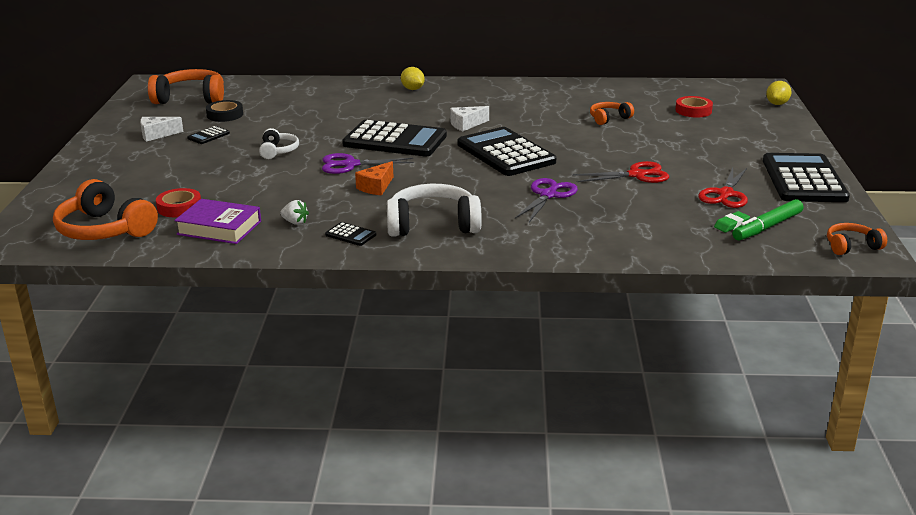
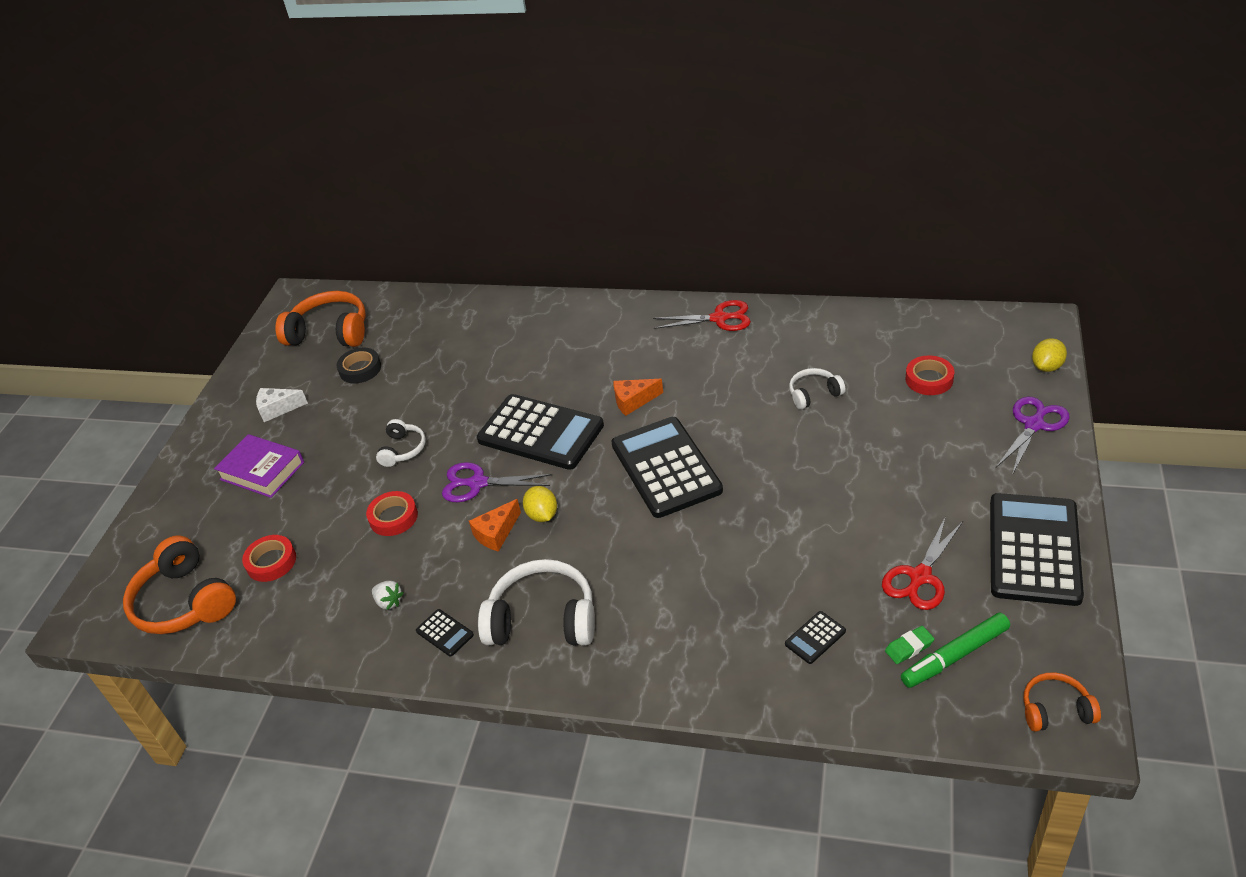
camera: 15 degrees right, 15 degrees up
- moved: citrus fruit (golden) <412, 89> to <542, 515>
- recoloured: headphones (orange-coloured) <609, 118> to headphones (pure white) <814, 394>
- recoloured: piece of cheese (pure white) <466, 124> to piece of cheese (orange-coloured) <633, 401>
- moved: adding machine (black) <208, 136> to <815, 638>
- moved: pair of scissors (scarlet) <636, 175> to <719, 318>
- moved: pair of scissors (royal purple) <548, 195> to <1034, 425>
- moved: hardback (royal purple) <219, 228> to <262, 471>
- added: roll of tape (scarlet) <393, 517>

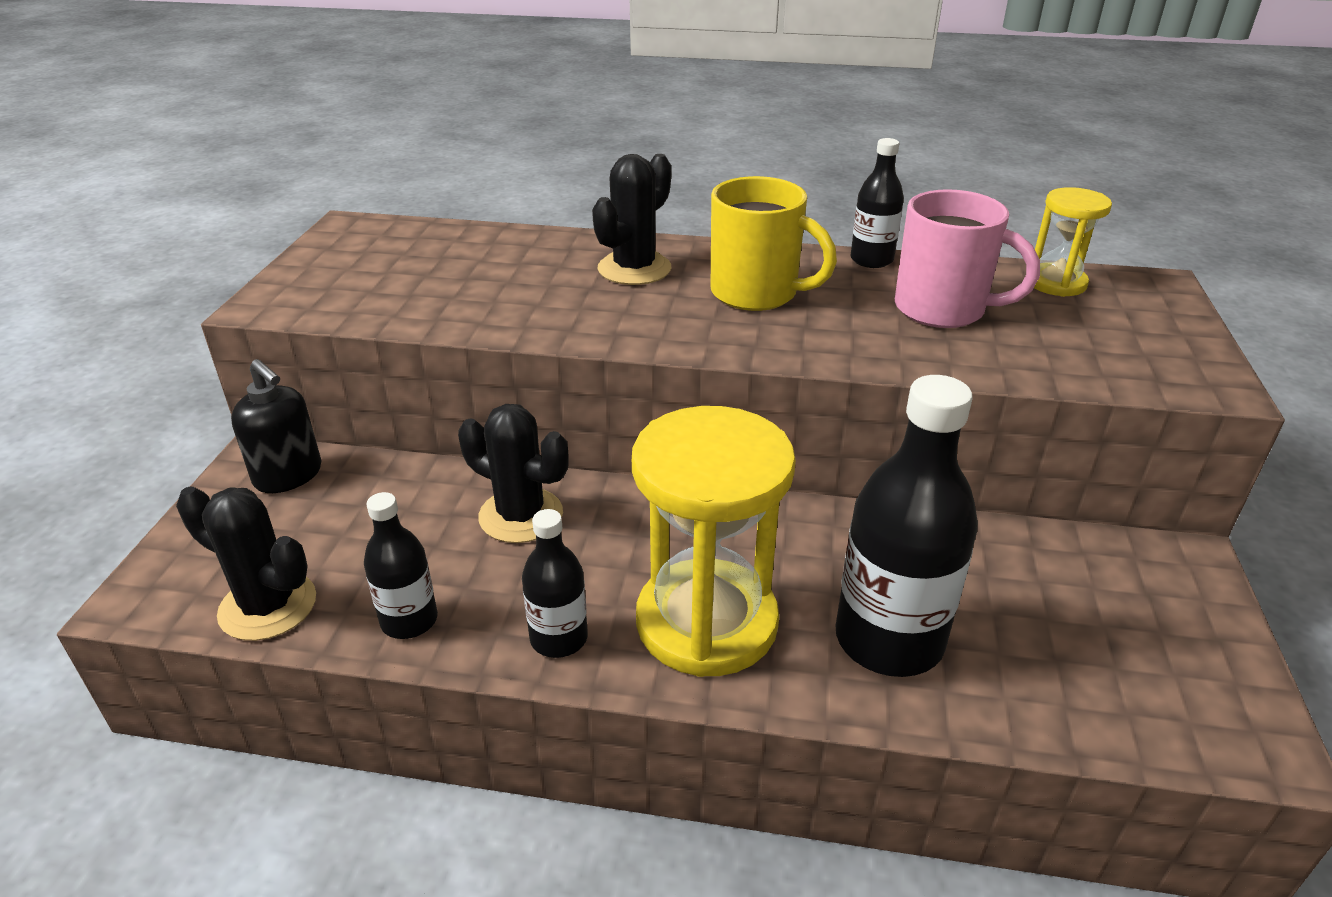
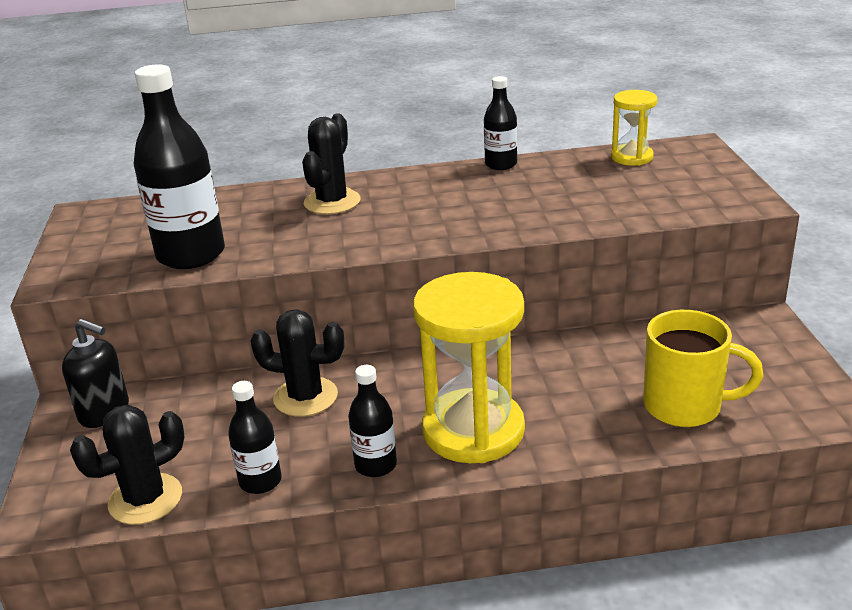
camera: 15 degrees left, 5 degrees down
- moved: tea mug (golden) <757, 293> to <685, 406>
- removed: tea mug (rose-pink) <943, 310>
- moved: flask (black) <889, 640> to <191, 255>
- turned: cactus (black) <268, 606> = <145, 499> 45 degrees counterclockwise

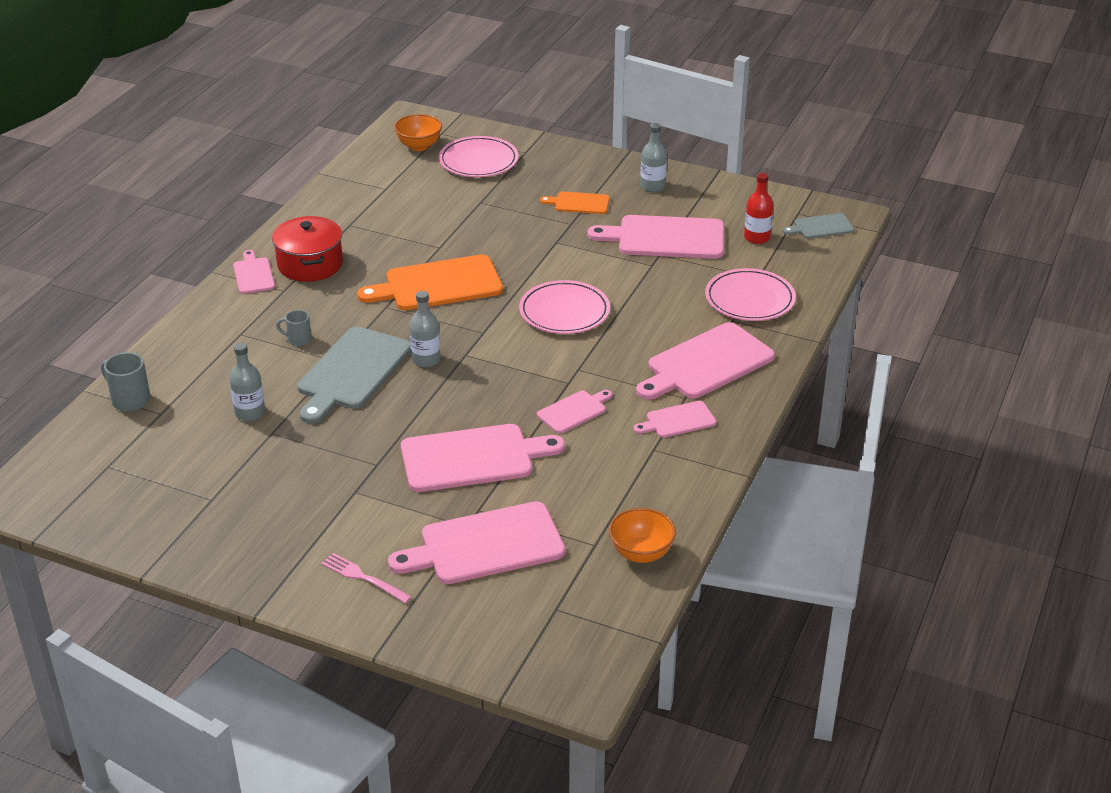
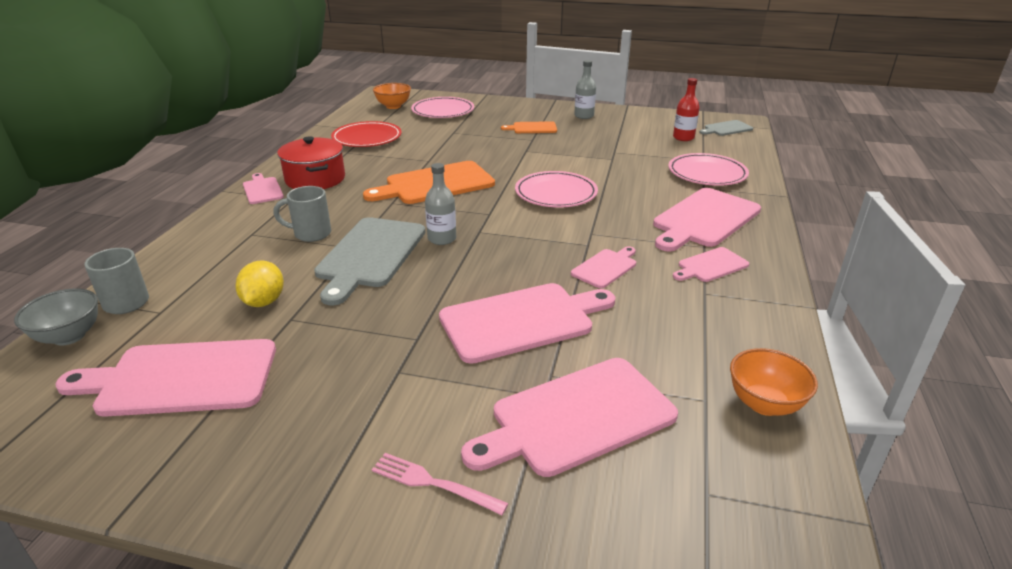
camera: 10 degrees left, 5 degrees down
- moved: cutting board (rose-pink) <665, 238> to <181, 378>
- resized: tea mug (ash-grey) <298, 339> = <311, 234> x1.55
- replaced: flask (ash-grey) <250, 413> to citrus fruit (golden) <264, 302>
- added: flat dish (scarlet) <367, 138>
- added: bowl (ash-grey) <69, 336>

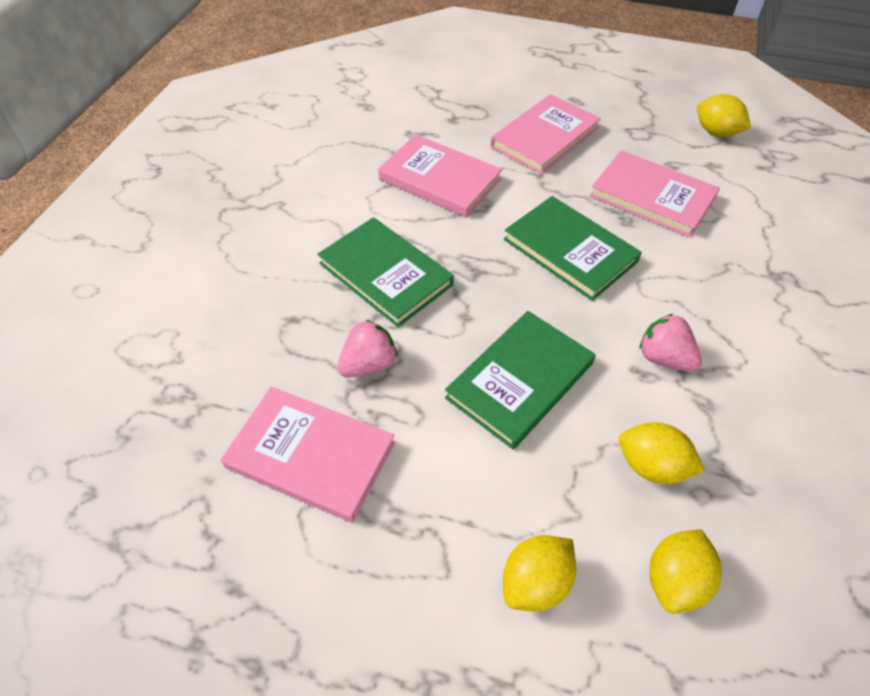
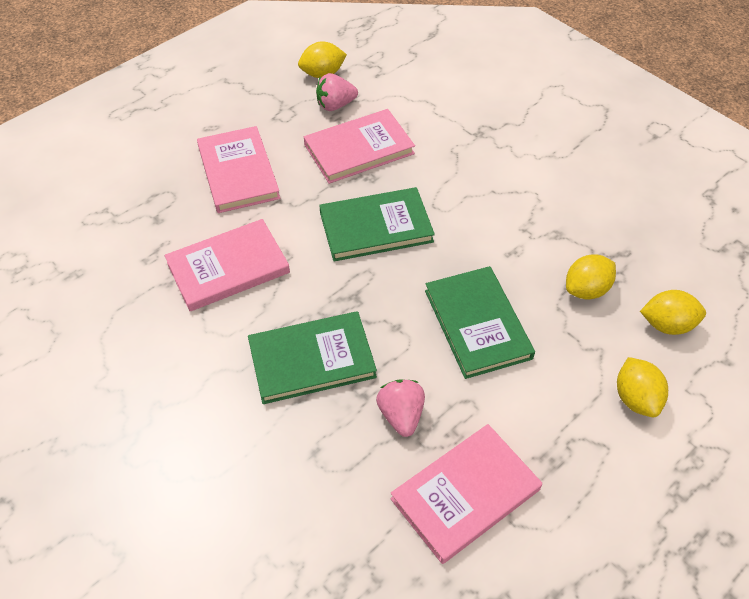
camera: 60 degrees left, 0 degrees up
- moved: strawberry (rose-pink) <664, 358> to <335, 105>
- turned: citrus fruit (golden) <675, 580> = <667, 325> 60 degrees counterclockwise

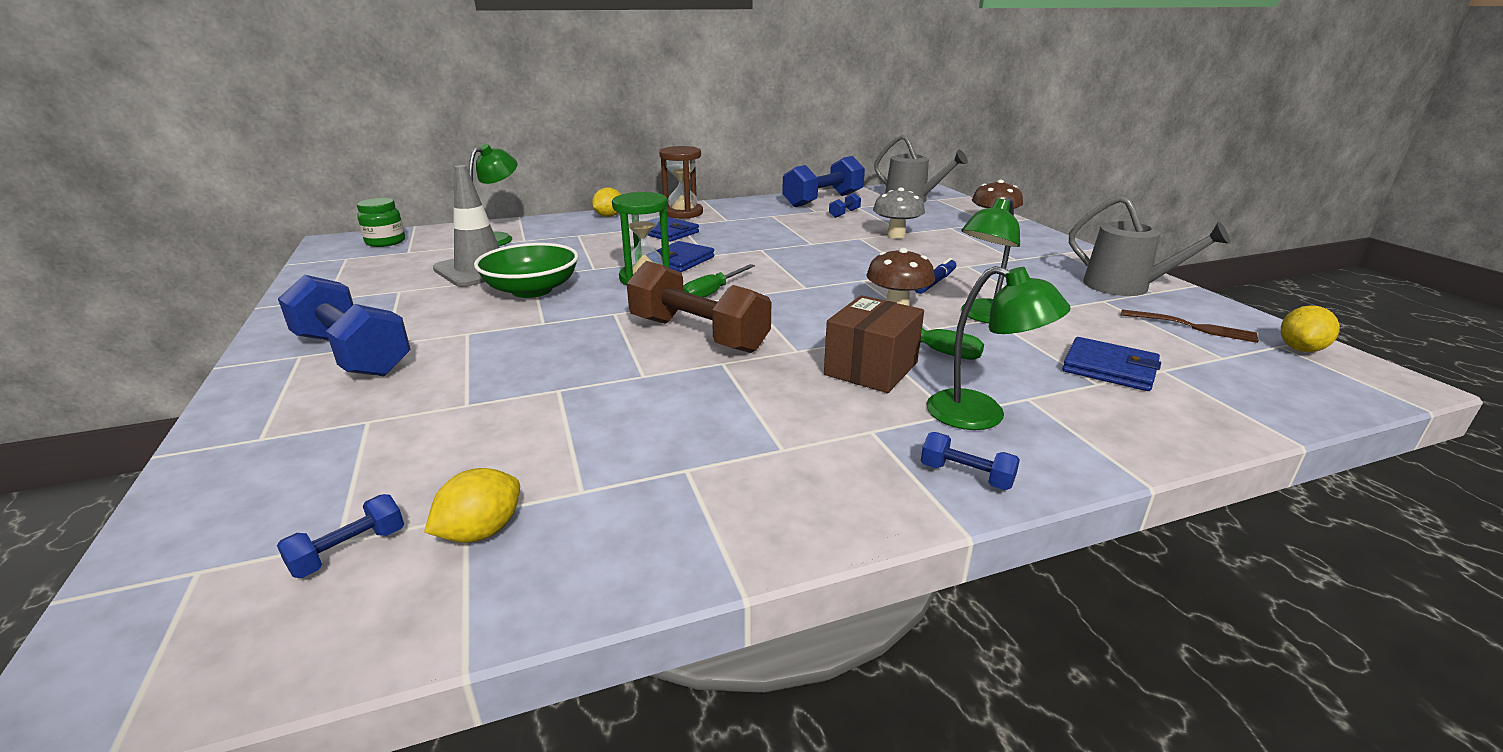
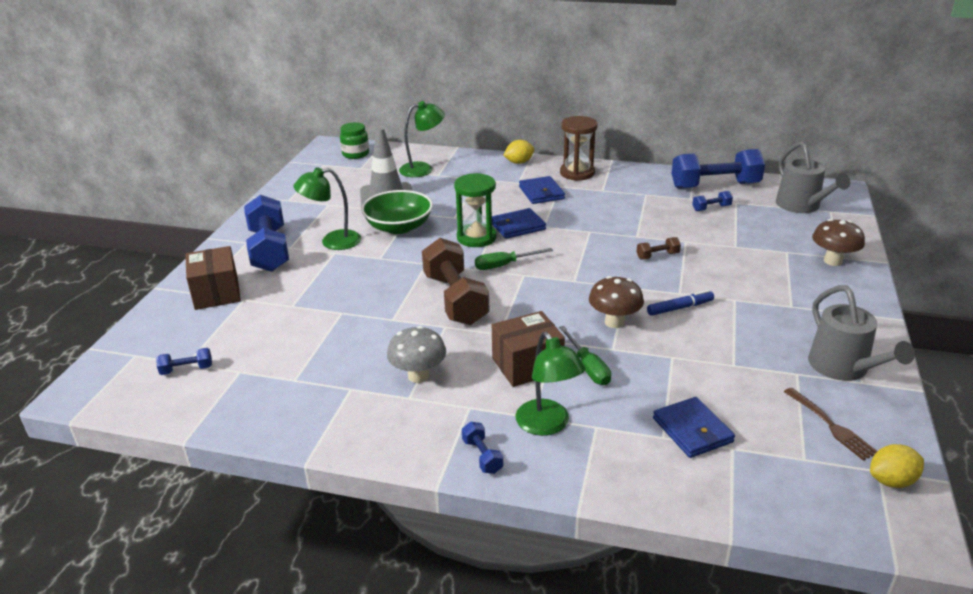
camera: 35 degrees right, 5 degrees up
- moved: toadstool (ash-grey) <896, 235> to <418, 376>
- moved: desk lamp (leaf-green) <984, 317> to <332, 241>
- removed: citrus fruit (golden) <481, 532>
- added: hand weight (russet) <657, 256>
- added: package (russet) <216, 293>

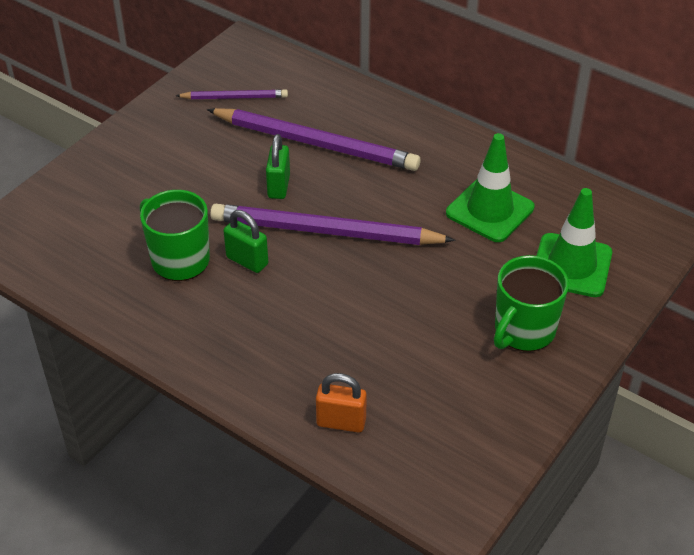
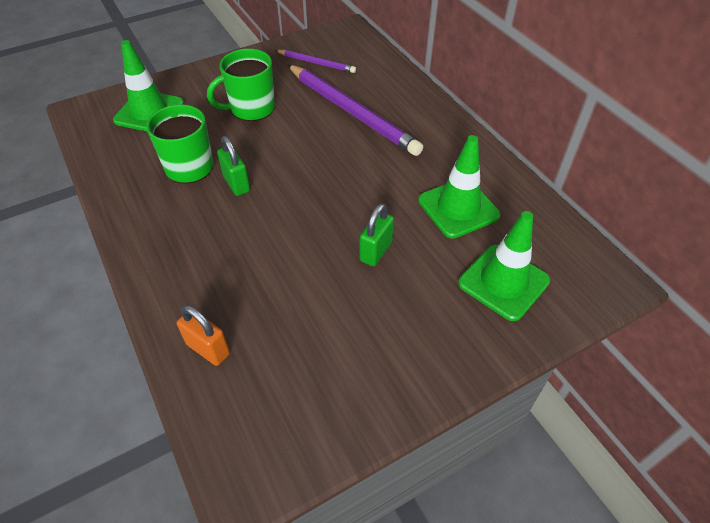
camera: 25 degrees right, 5 degrees up
- moved: small lock (leaf-green) <278, 186> to <375, 251>
- removed: wooden pencil (royal purple) <326, 231>
- moved: tea mug (leaf-green) <523, 331> to <251, 109>
- added: safety cone (leaf-green) <149, 112>

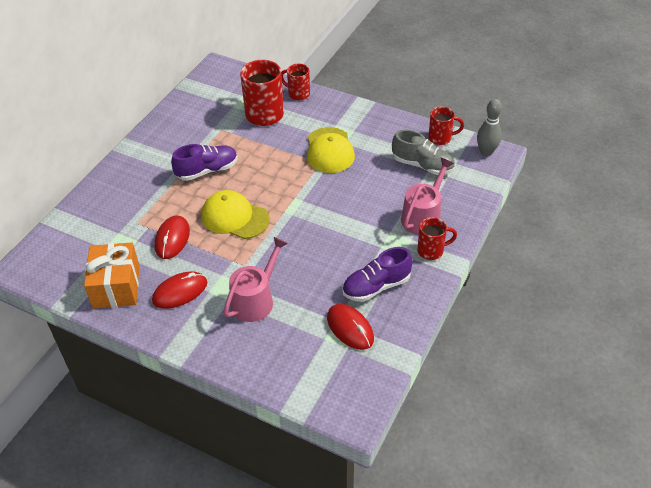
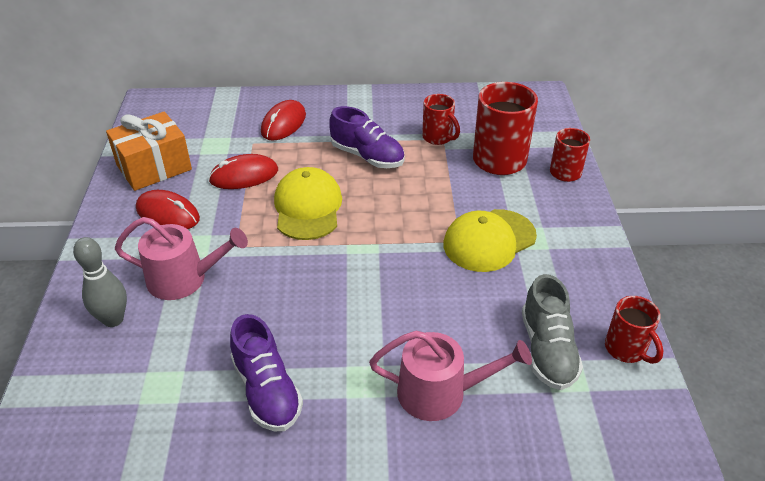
camera: 60 degrees right, 5 degrees down
- moved: bowling pin (ash-grey) <486, 152> to <113, 319>
- moved: tea mug (scarlet) <431, 251> to <438, 138>
- turned: lace-up shoe (royal purple) <376, 286> = <267, 390> 150 degrees counterclockwise
- moved: computer mouse (scarlet) <350, 328> to <283, 123>

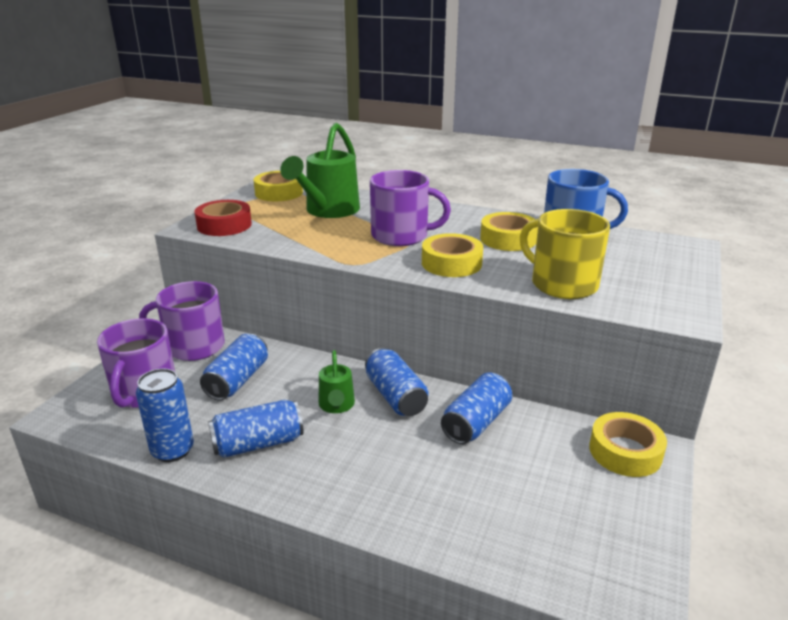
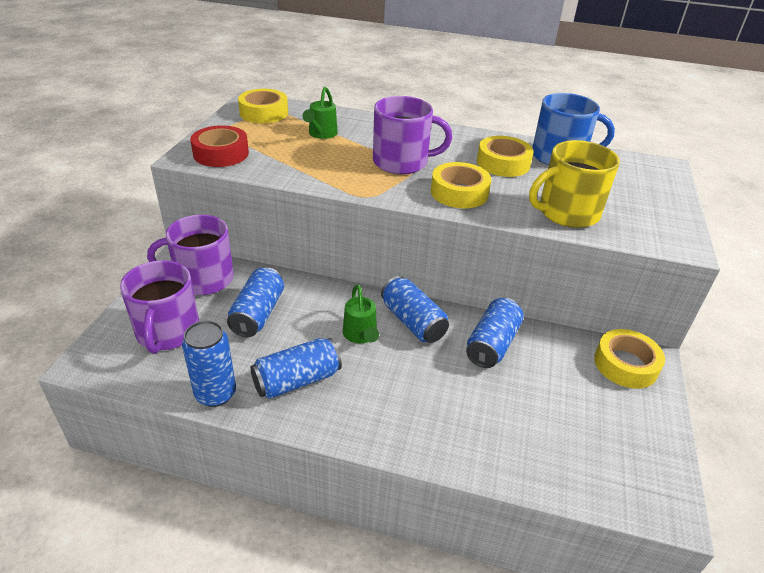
camera: 10 degrees left, 10 degrees up
- resized: sprinkling can (leaf-green) <328, 211> = <321, 134> x0.54
- turned: tea mug (golden) <562, 284> = <567, 213> 60 degrees counterclockwise

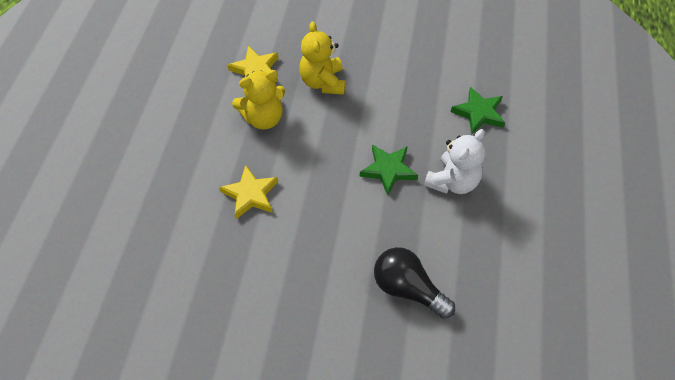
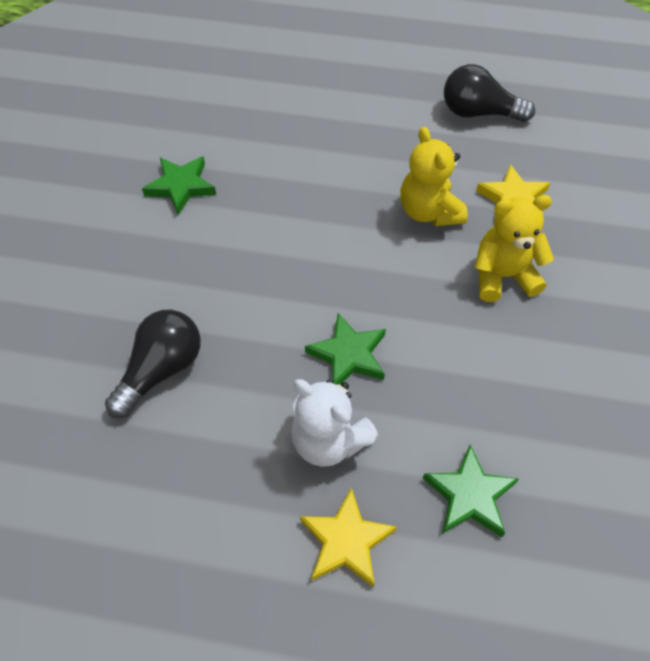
camera: 90 degrees right, 0 degrees up
- moved: five-pointed star (golden) <250, 194> to <346, 541>
- added: bulb (black) <478, 113>
- added: five-pointed star (leaf-green) <181, 187>

